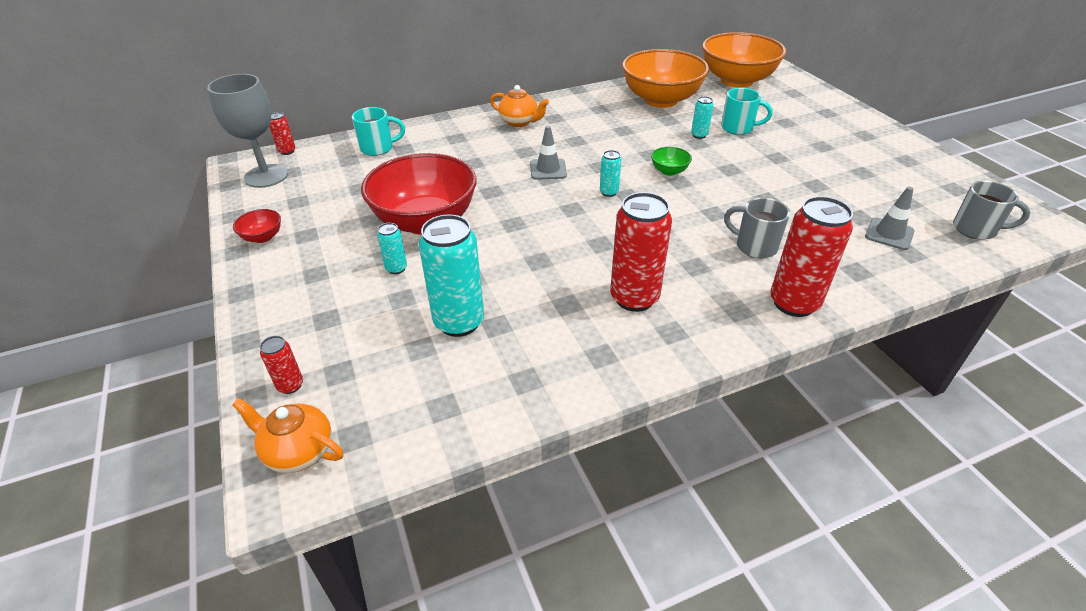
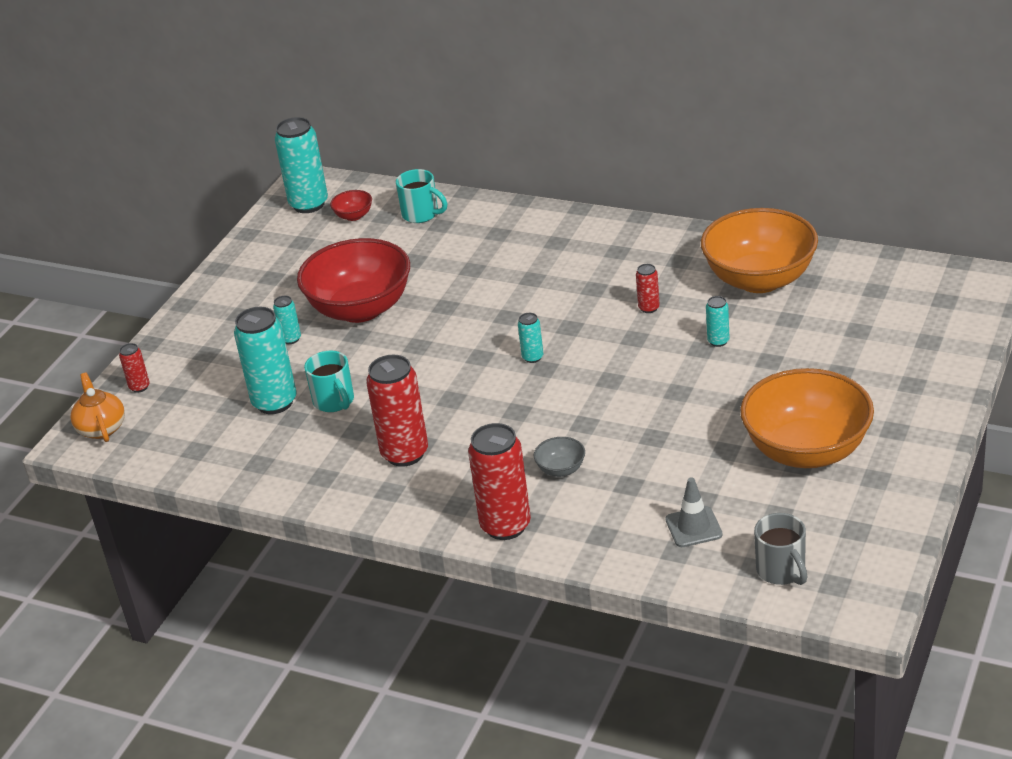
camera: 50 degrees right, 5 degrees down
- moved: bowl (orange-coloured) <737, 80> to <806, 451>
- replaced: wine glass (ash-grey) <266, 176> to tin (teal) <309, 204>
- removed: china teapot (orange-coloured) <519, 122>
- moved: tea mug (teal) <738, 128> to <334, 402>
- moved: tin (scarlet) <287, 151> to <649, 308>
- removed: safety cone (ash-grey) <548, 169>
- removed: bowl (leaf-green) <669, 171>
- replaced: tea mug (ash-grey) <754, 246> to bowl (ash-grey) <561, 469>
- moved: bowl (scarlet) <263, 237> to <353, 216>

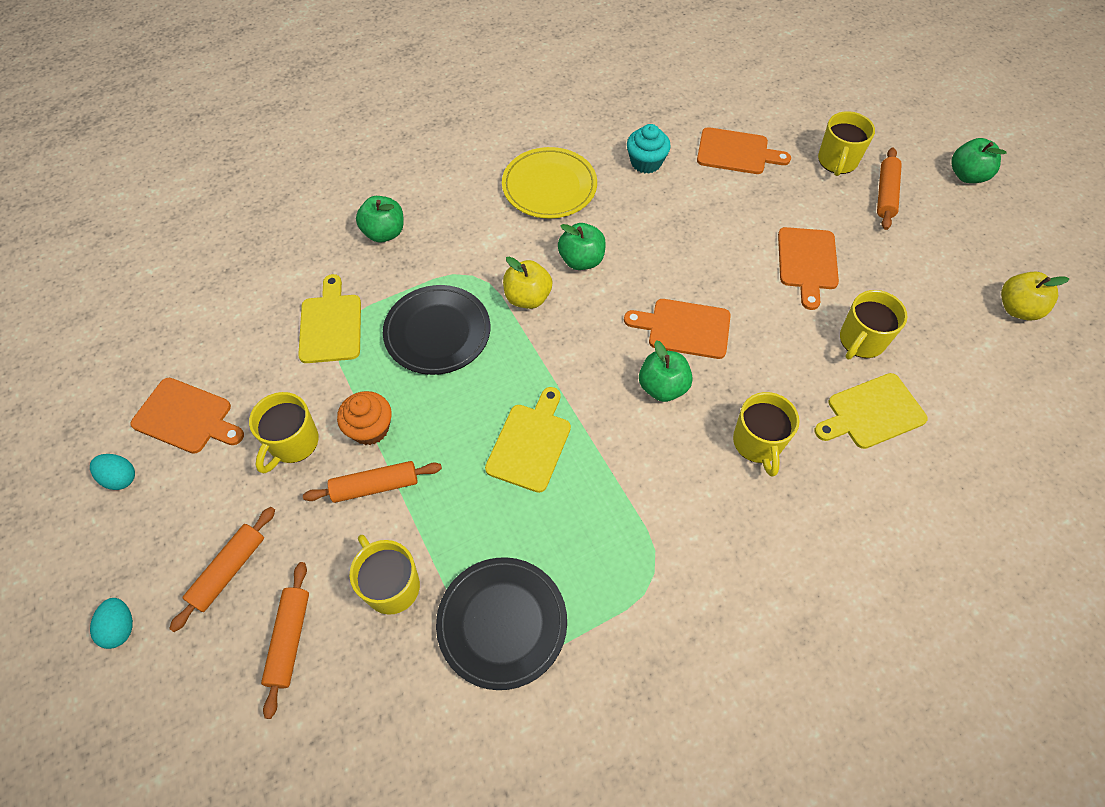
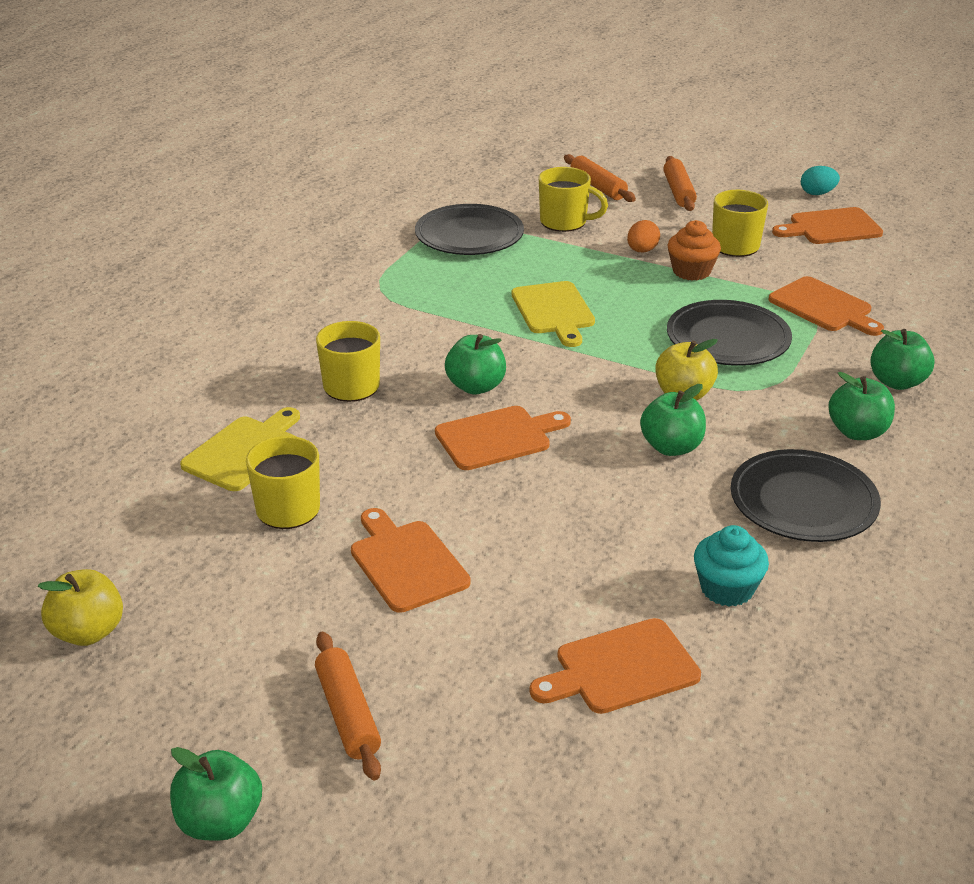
camera: 145 degrees right, 25 degrees down
- removed: tea mug (golden) <837, 161>
- recoloured: flat dish (golden) <549, 186> to flat dish (black) <803, 501>
- recoloured: cutting board (golden) <331, 325> to cutting board (orange-coloured) <823, 307>
- replaced: dough roller (orange-coloured) <375, 486> to egg shape (orange-coloured) <642, 251>
- removed: egg shape (teal) <120, 628>
- added: toy apple (leaf-green) <857, 432>

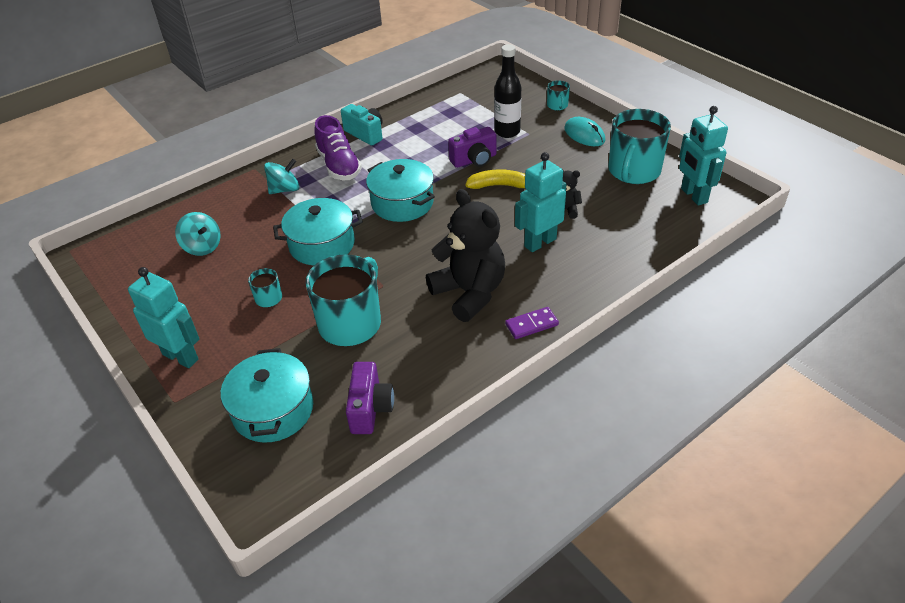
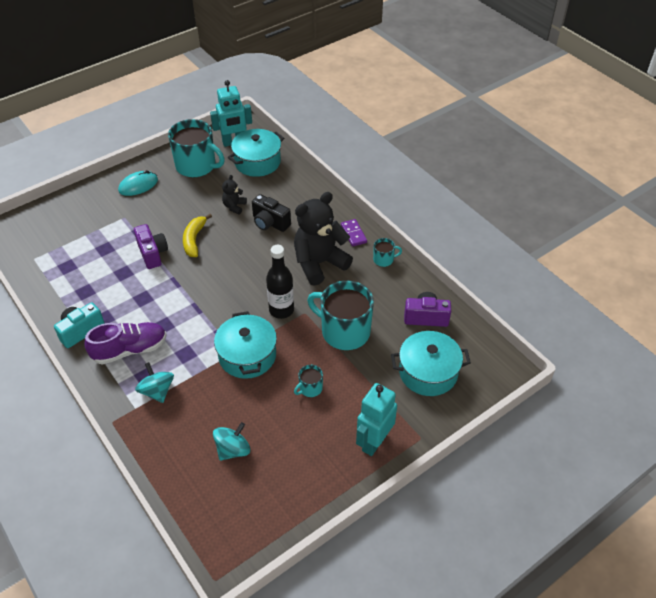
camera: 90 degrees left, 5 degrees up
- moved: flask (black) <507, 132> to <281, 310>
- moved: tea mug (teal) <557, 105> to <384, 259>
- replaced: robot figure (teal) <540, 242> to camera (black) <270, 223>
- moved: stockpot (teal) <402, 203> to <257, 162>

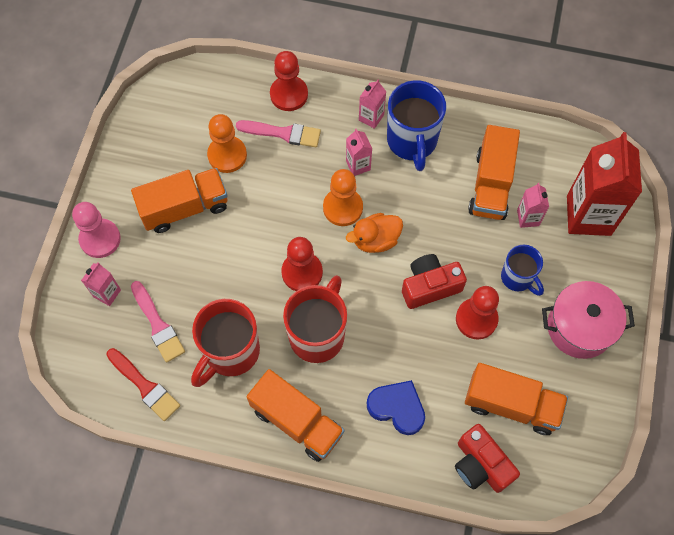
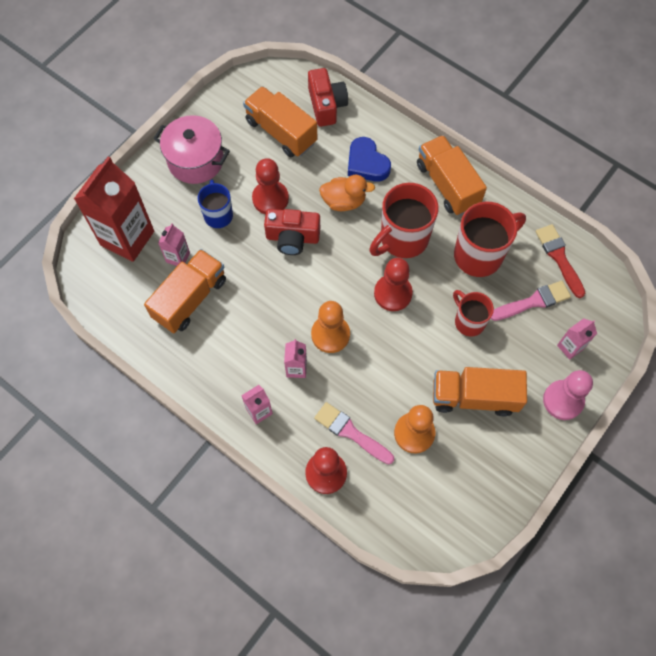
camera: 155 degrees left, 0 degrees up
- removed: tea mug (royal blue) <412, 141>
- moved: rubber duck (orange-coloured) <375, 240> to <344, 201>
- turned: paint brush (rose-pink) <158, 325> = <533, 301> 75 degrees clockwise
- added: tea mug (scarlet) <468, 321>

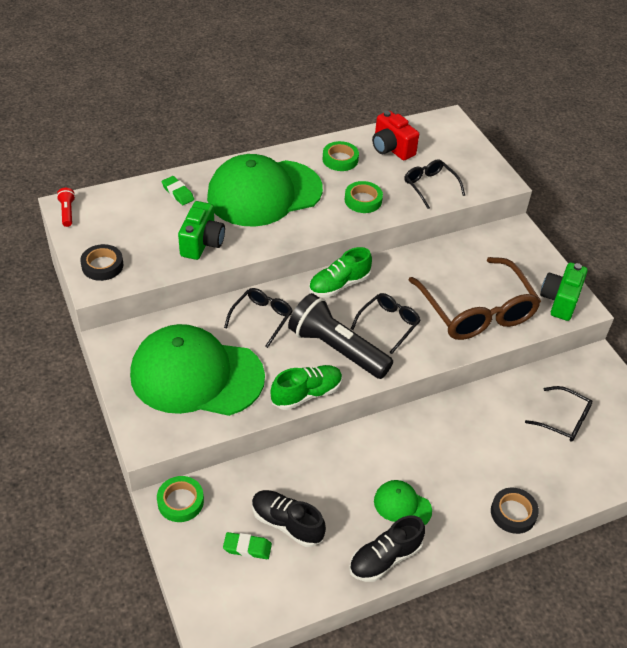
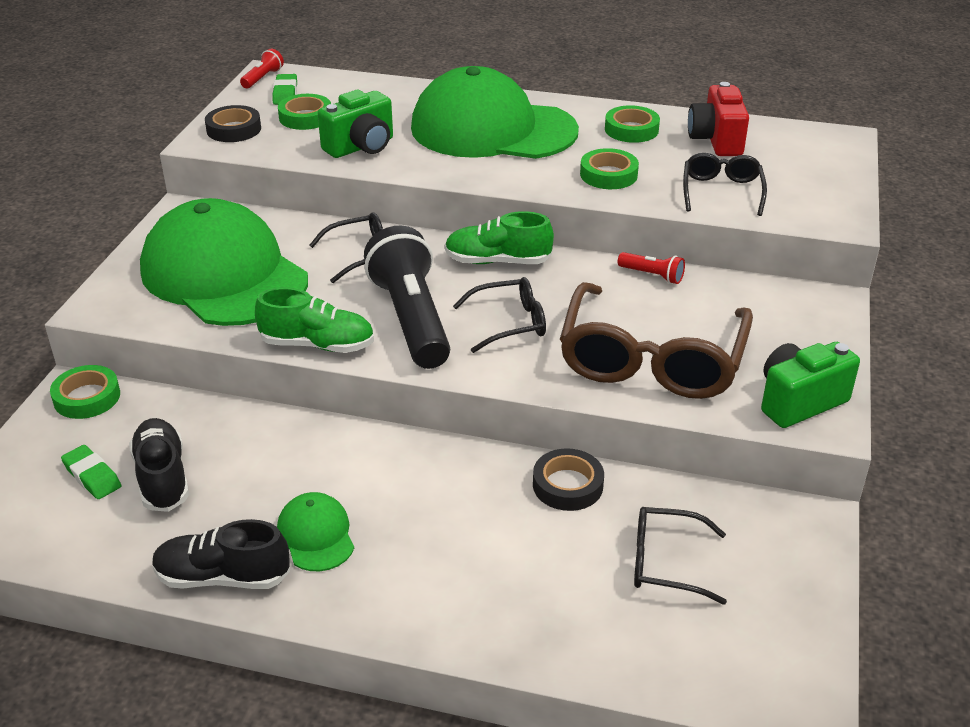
camera: 40 degrees right, 10 degrees down
- moved: eraser (leaf-green) <178, 193> to <285, 93>
- turned: eyeglasses (black) <564, 420> = <666, 563> 120 degrees clockwise
- moved: roll of tape (black) <513, 513> to <567, 485>
- added: roll of tape (leaf-green) <305, 117>
- added: pocket torch (scarlet) <652, 275>

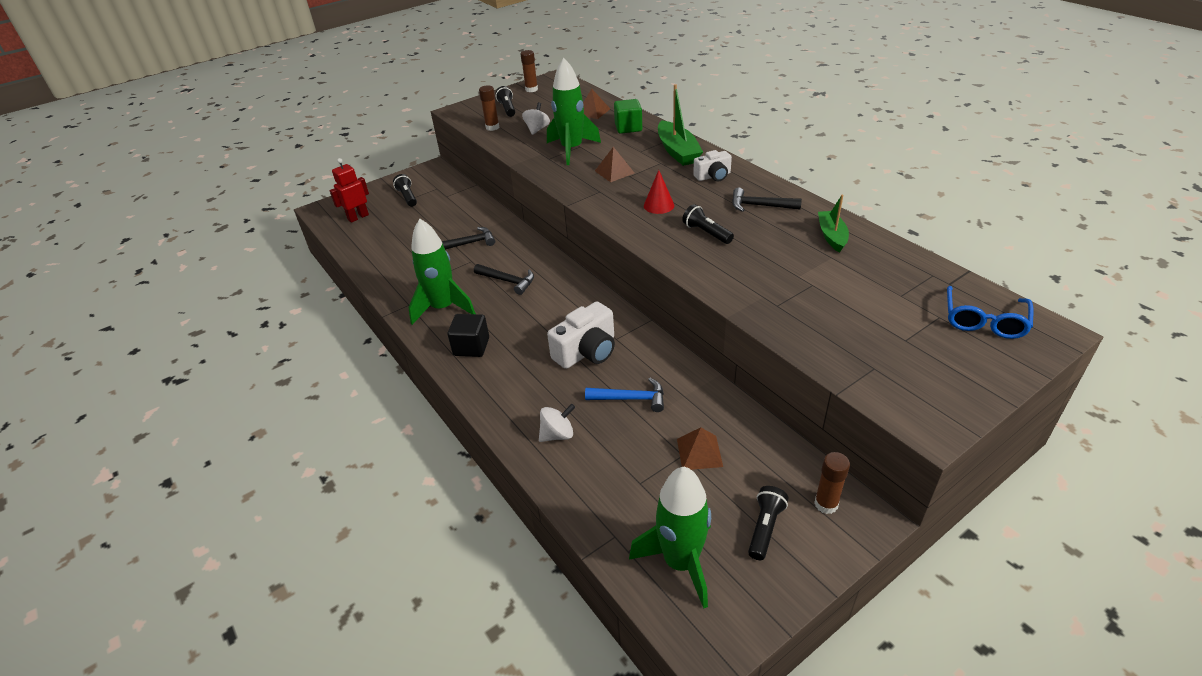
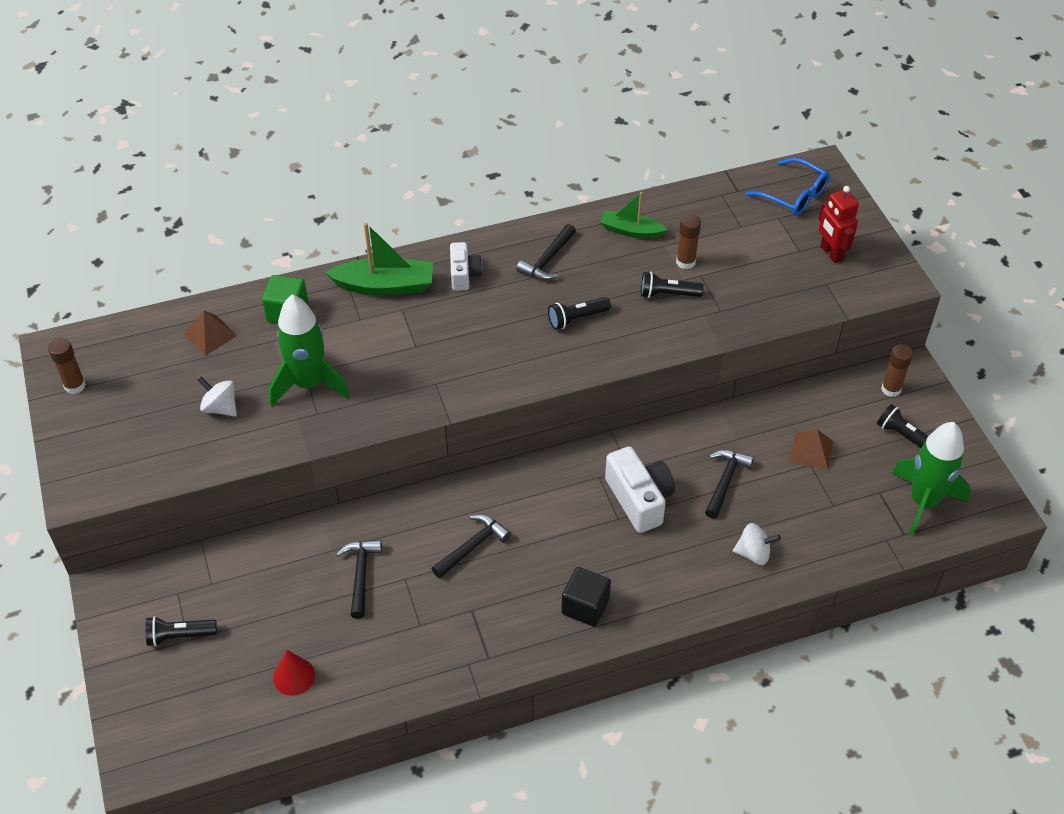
camera: 75 degrees left, 10 degrees up
- moved: glue (russet) <492, 127> to <685, 262>
- moved: pocket torch (black) <507, 108> to <667, 294>
- removed: pyramid (russet) <614, 172>
- moved: robot figure (scarlet) <358, 217> to <831, 253>
- moved: solid cone (scarlet) <658, 205> to <294, 676>
- removed: rocket (leaf-green) <443, 308>
- recoloured: claw hammer (royal blue) <630, 398> to claw hammer (black) <725, 481>
- turned: whirligig (pure white) <557, 434> = <753, 553> 105 degrees clockwise

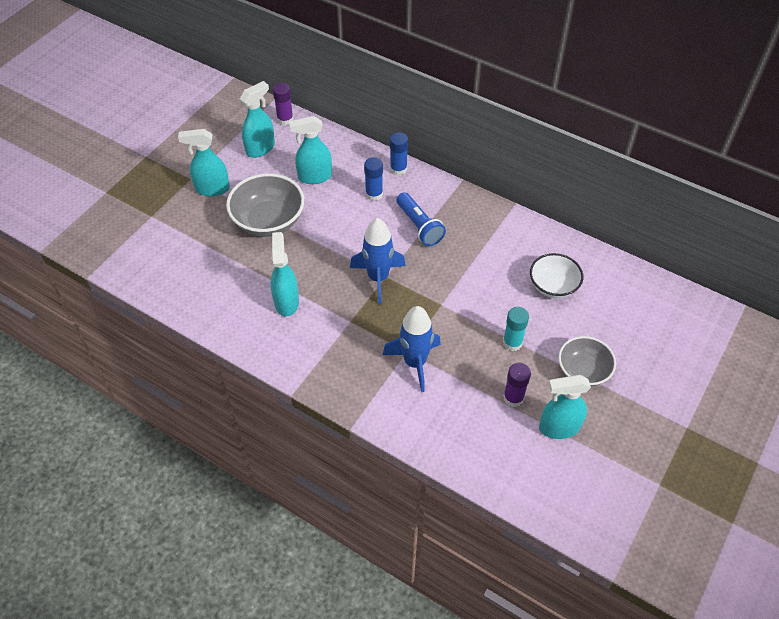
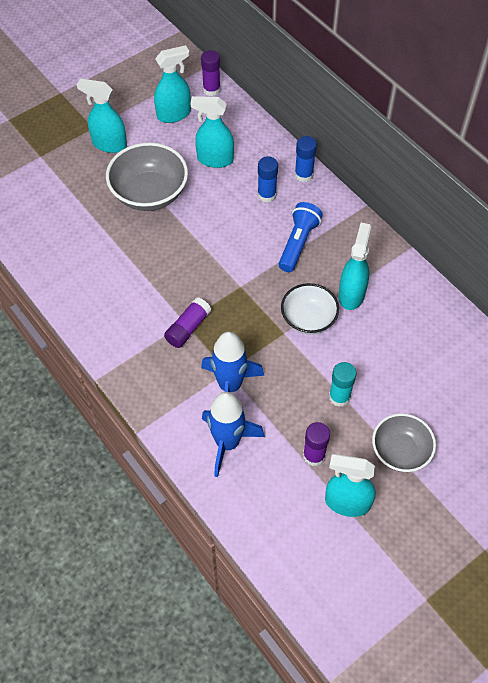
camera: 20 degrees right, 5 degrees up
- turned: pocket torch (royal blue) <419, 226> = <298, 243> 150 degrees counterclockwise
- moved: rocket (royal blue) <378, 278> to <227, 443>
- moved: spray bottle (teal) <286, 301> to <351, 294>
- moved: bowl (pure white) <553, 286> to <308, 319>
- added: glue (royal purple) <188, 328>

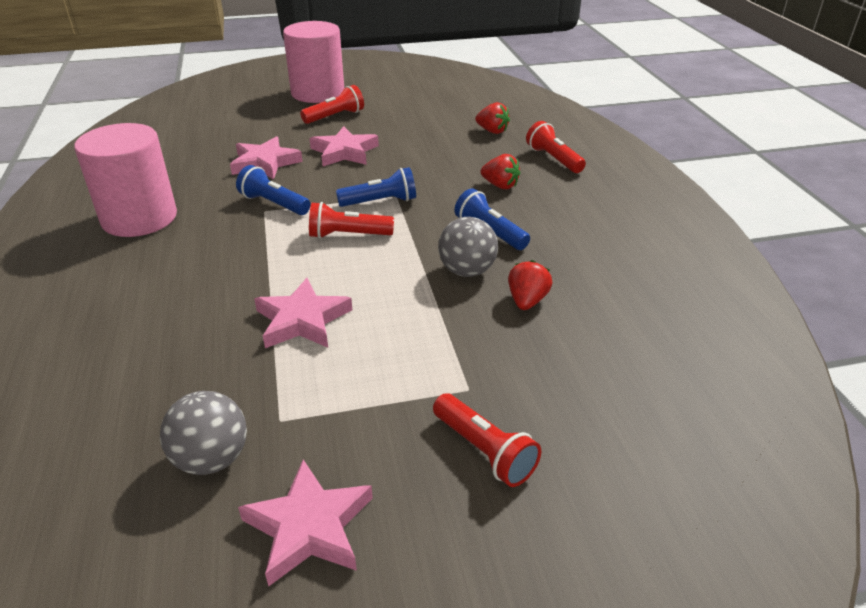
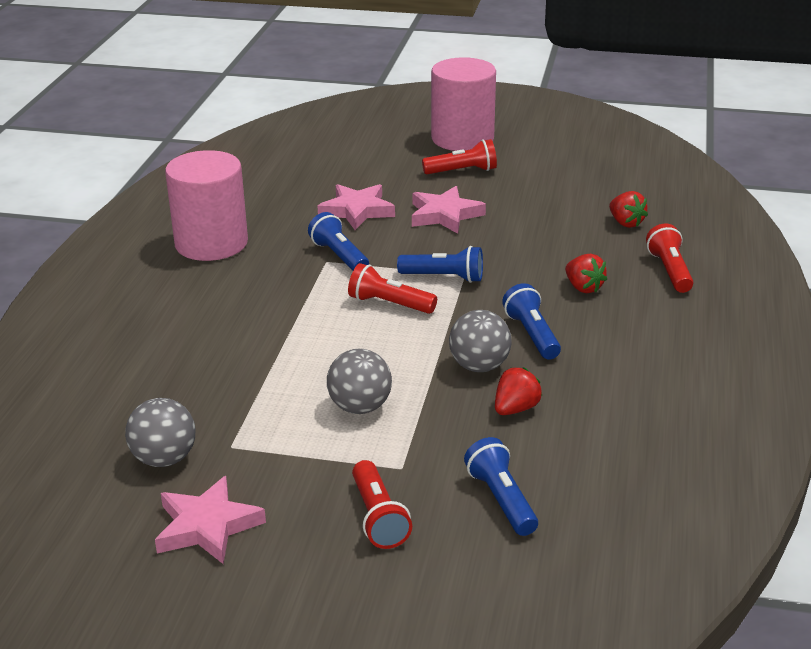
camera: 25 degrees right, 5 degrees down
- removed: five-pointed star (rose-pink) <302, 320>
- added: play ball (ash-grey) <360, 407>
- added: pocket torch (royal blue) <501, 499>

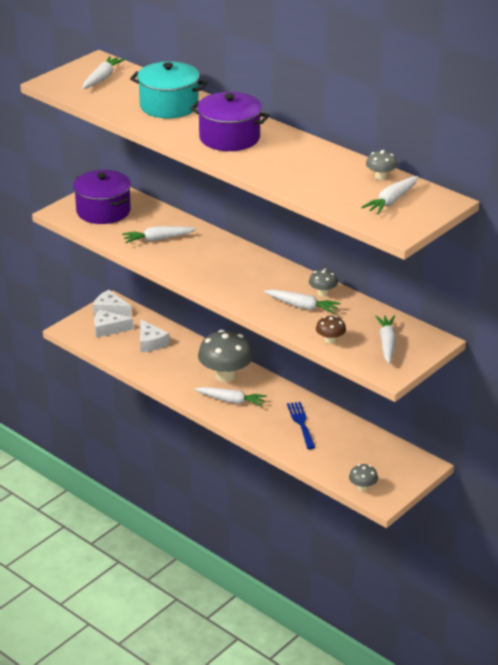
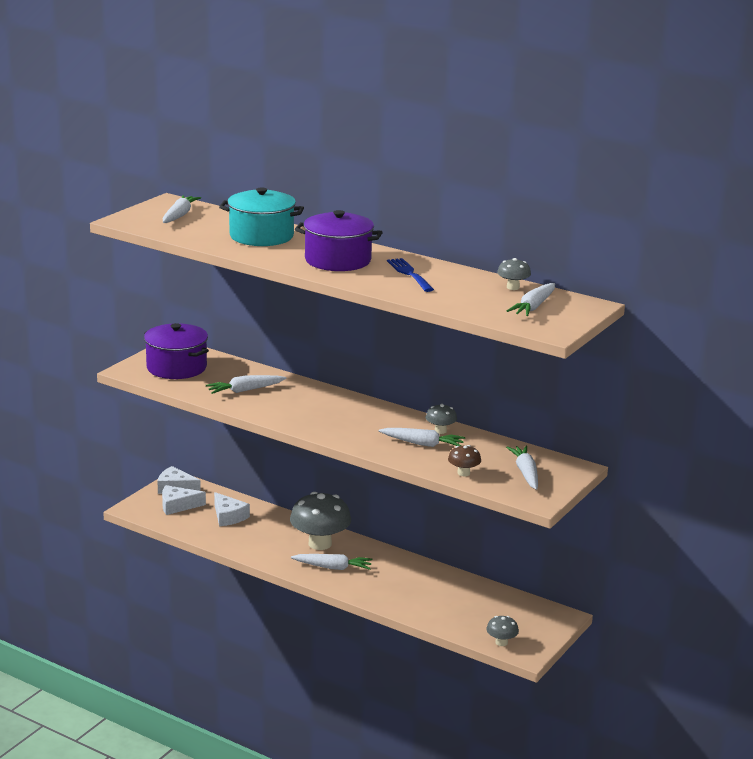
camera: 10 degrees left, 10 degrees down
- moved: dinner fork (royal blue) <301, 423> to <409, 274>

